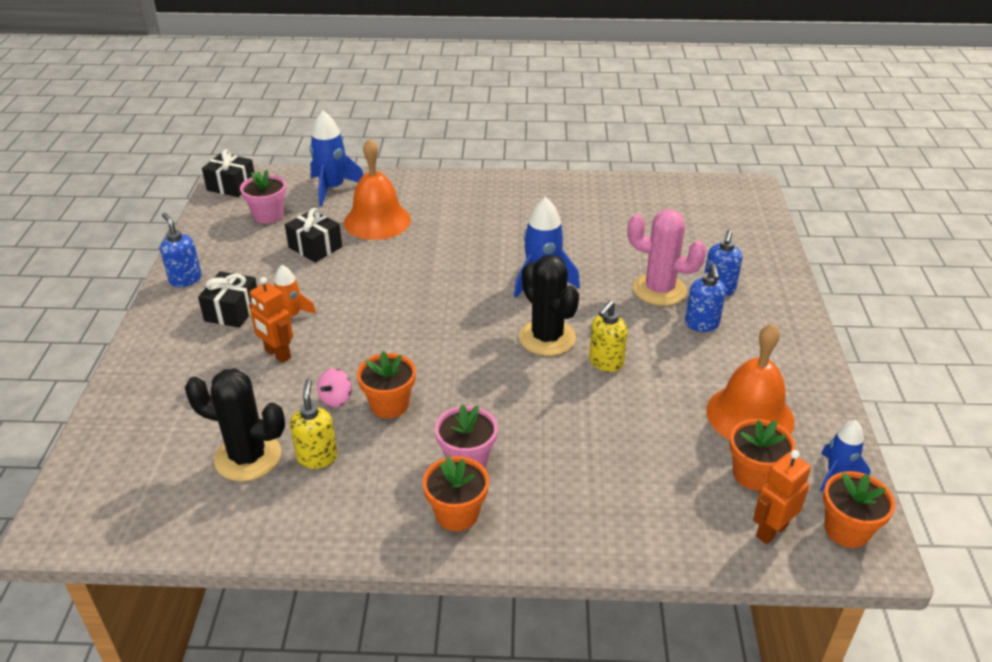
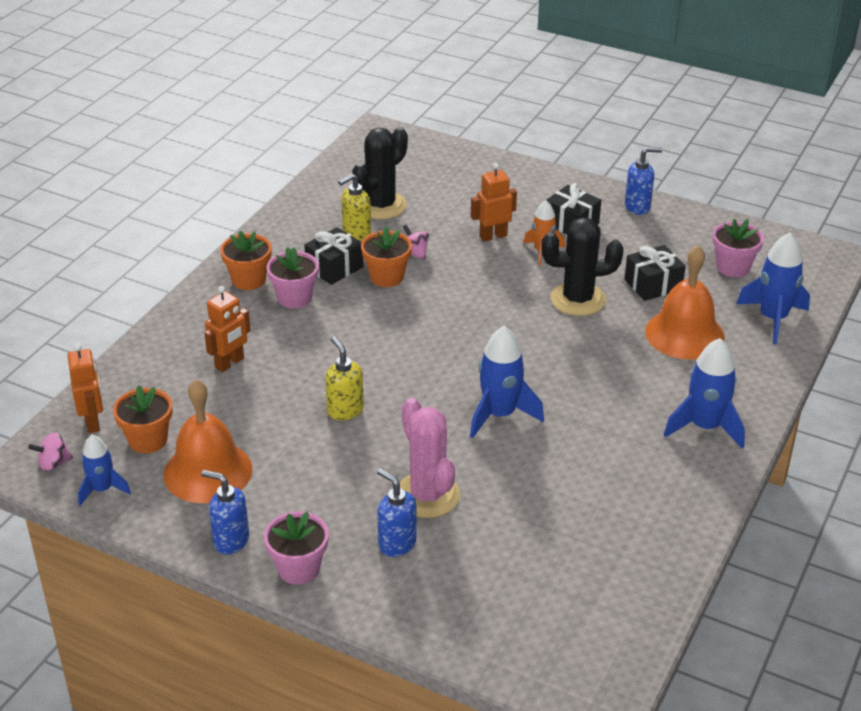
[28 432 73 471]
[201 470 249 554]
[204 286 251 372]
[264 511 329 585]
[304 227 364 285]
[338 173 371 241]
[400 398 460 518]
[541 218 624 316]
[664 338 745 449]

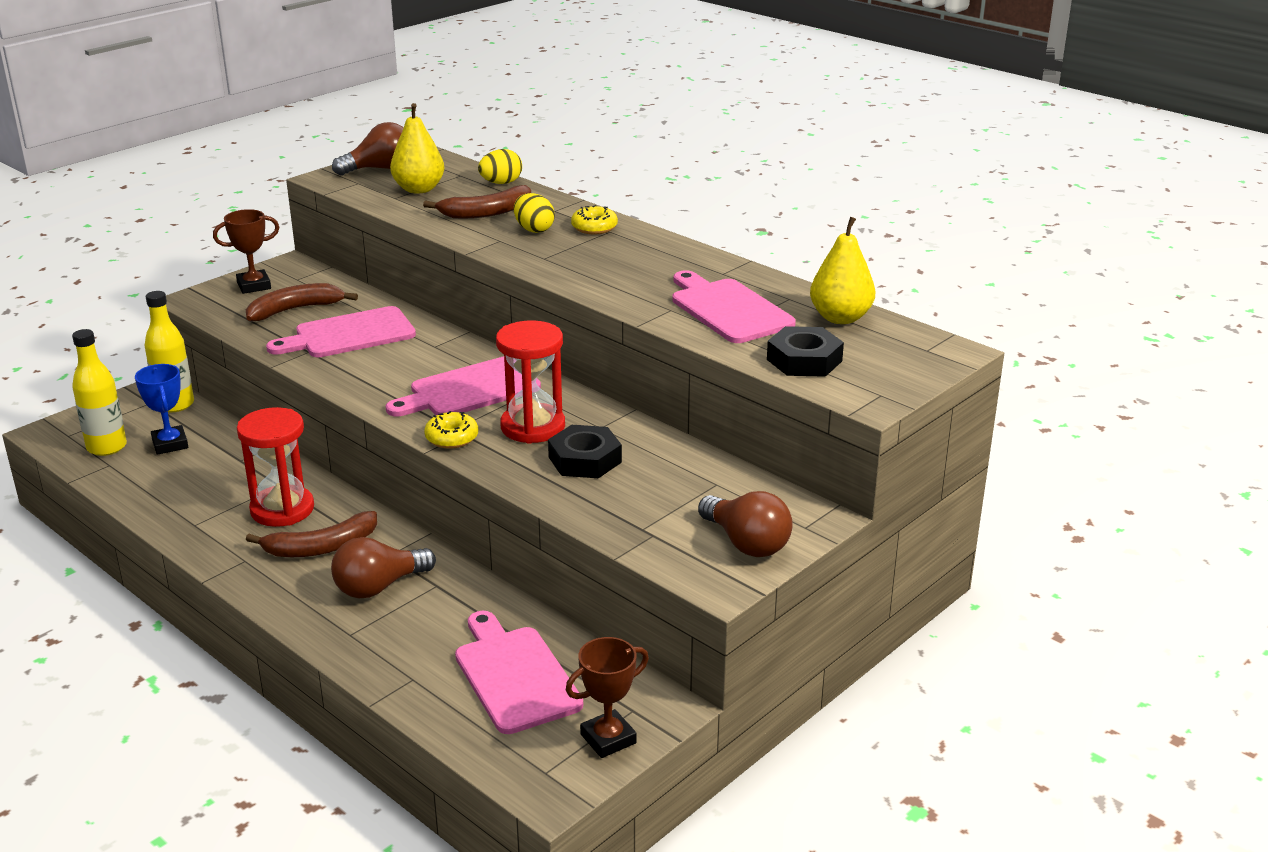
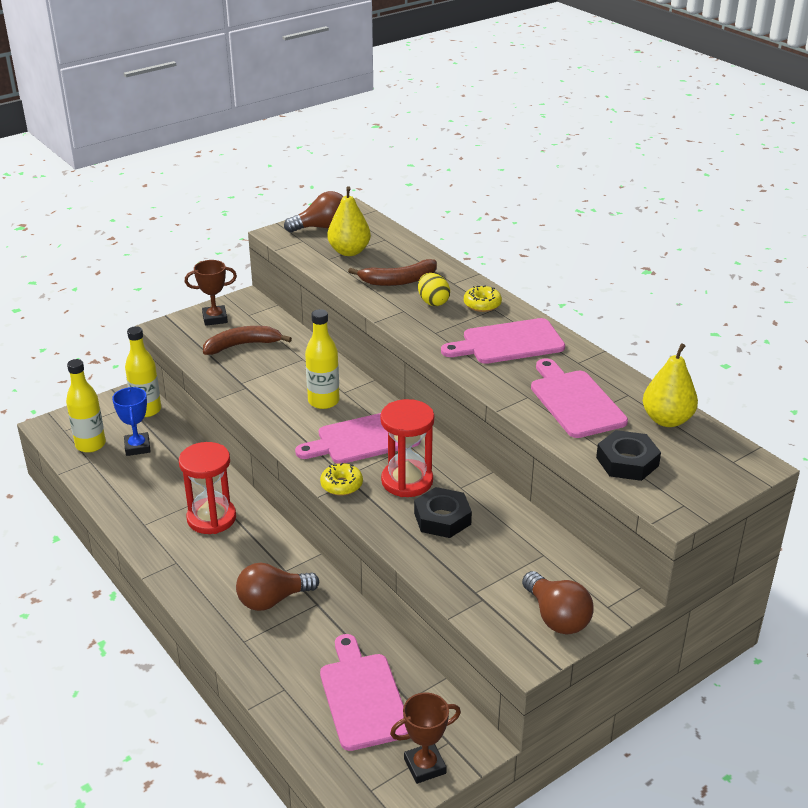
[305 309 340 409]
[441 318 565 364]
[246 511 377 557] (first image)
[478 149 522 184] (first image)

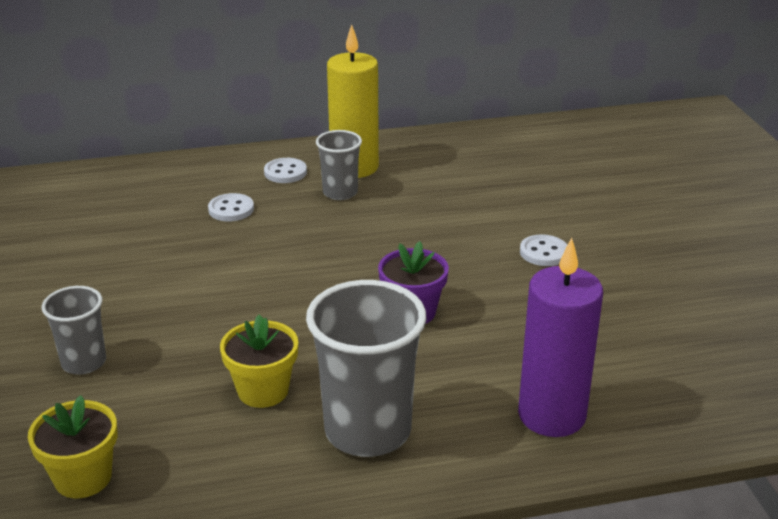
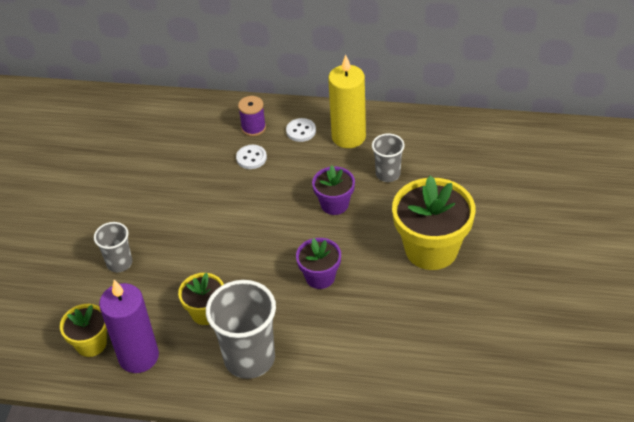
[99 280 159 373]
[238 96 266 136]
[312 165 355 215]
[372 134 405 182]
[392 176 475 270]

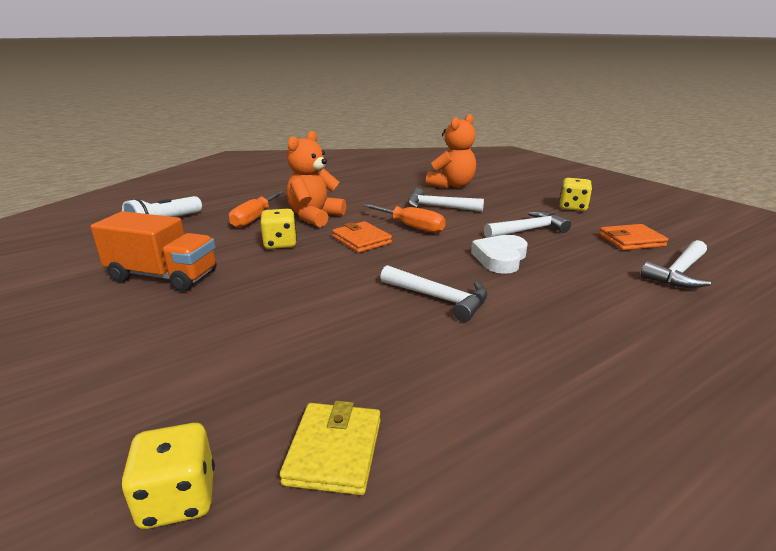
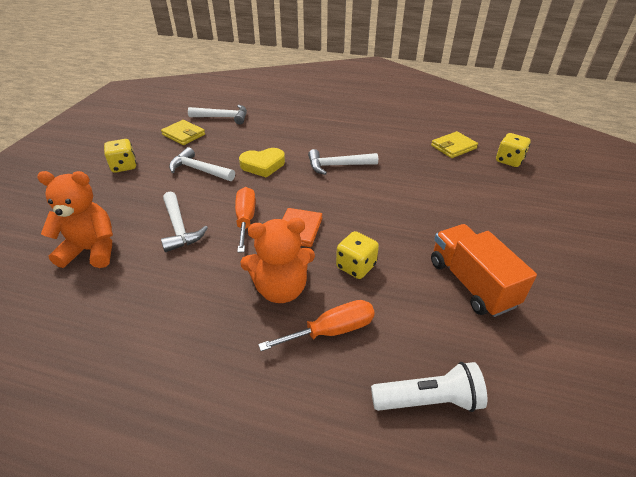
[161 120 205 145]
[239 148 285 178]
[308 149 378 175]

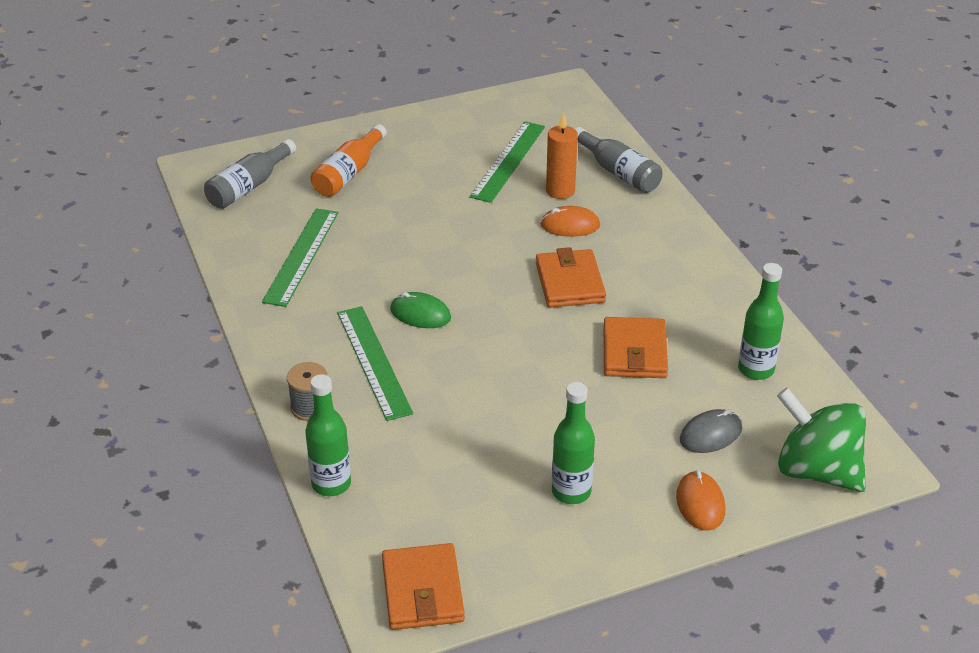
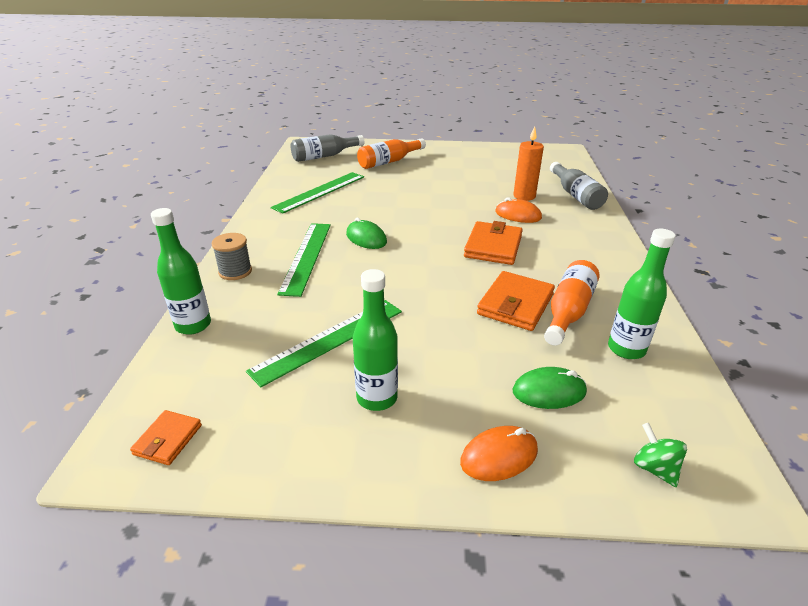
[130 410 202 465]
[246 300 402 387]
[460 426 538 481]
[512 367 587 409]
[544 260 600 346]
[634 423 687 487]

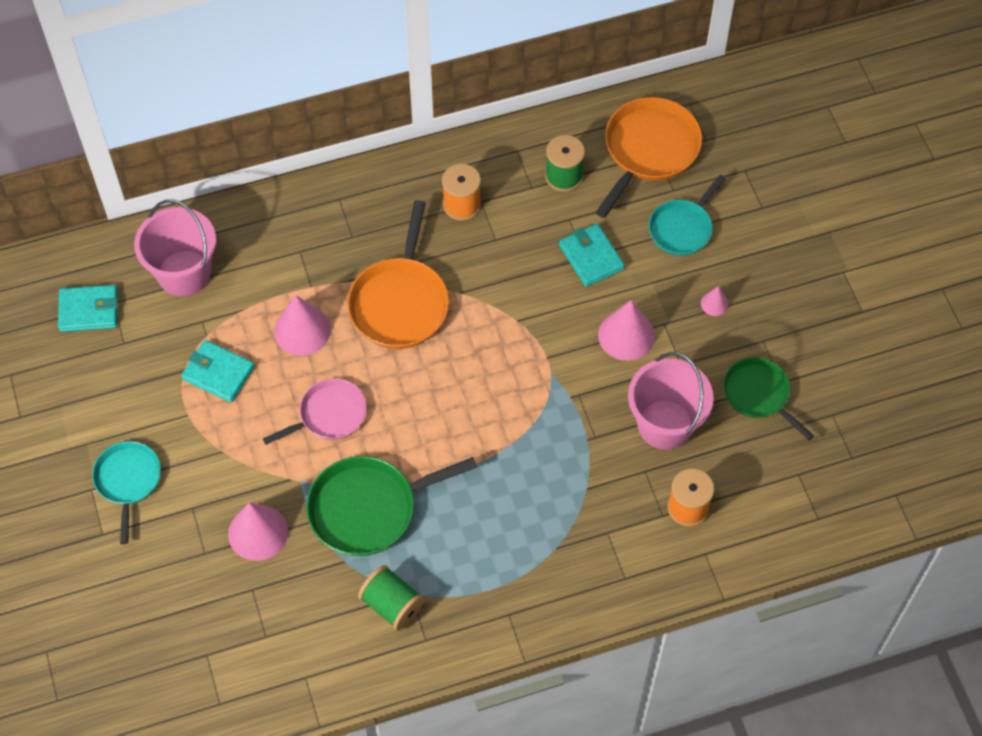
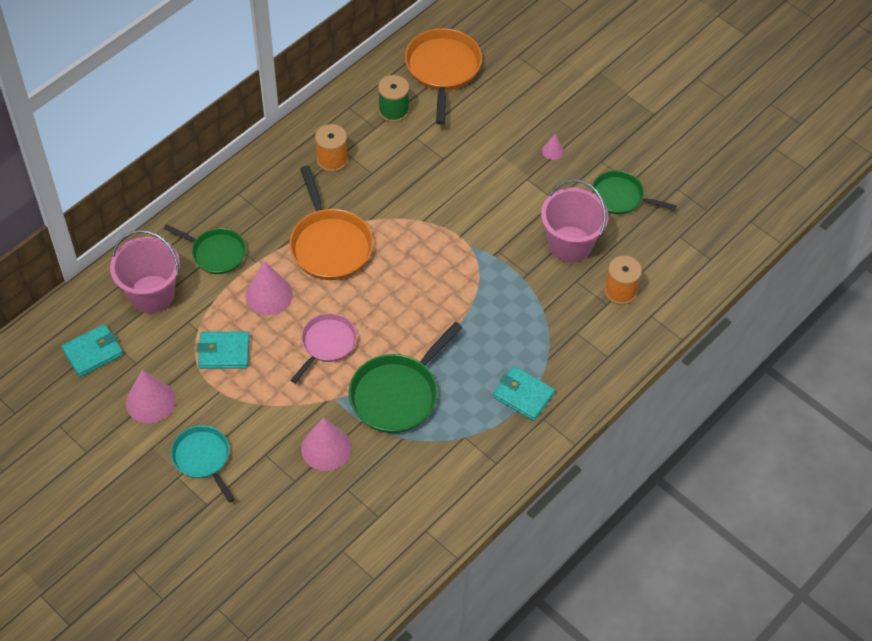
[126 370 176 423]
[164 224 246 274]
[493 366 555 421]
[358 565 425 631] (first image)
[649 174 726 256] (first image)

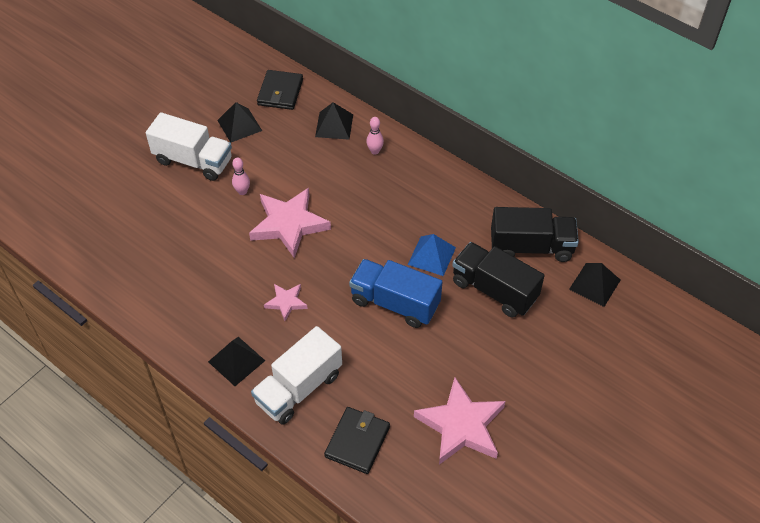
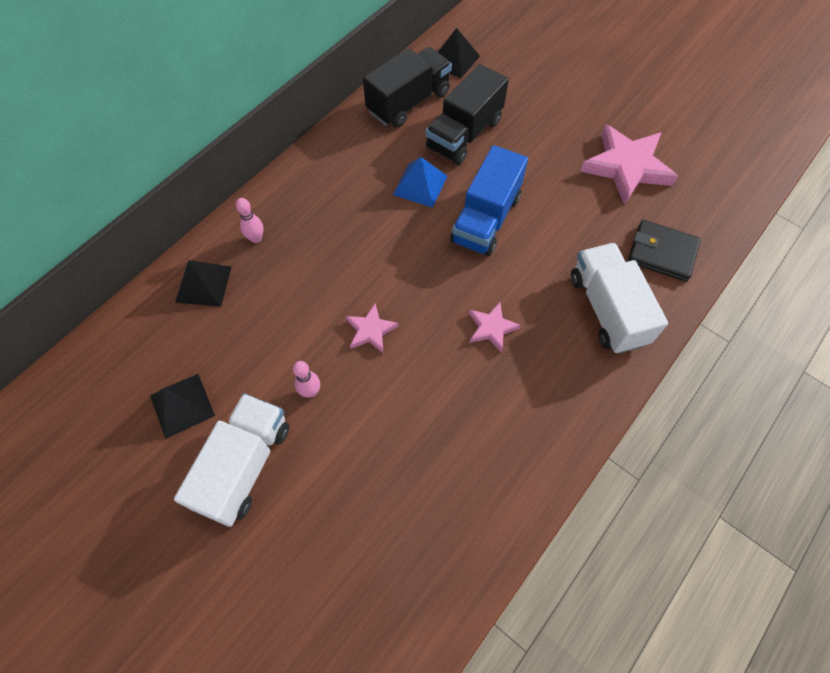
[346 304 399 353]
[363 47 452 128]
[571 243 668 354]
[208 337 265 386] (first image)
[257 70 303 110] (first image)

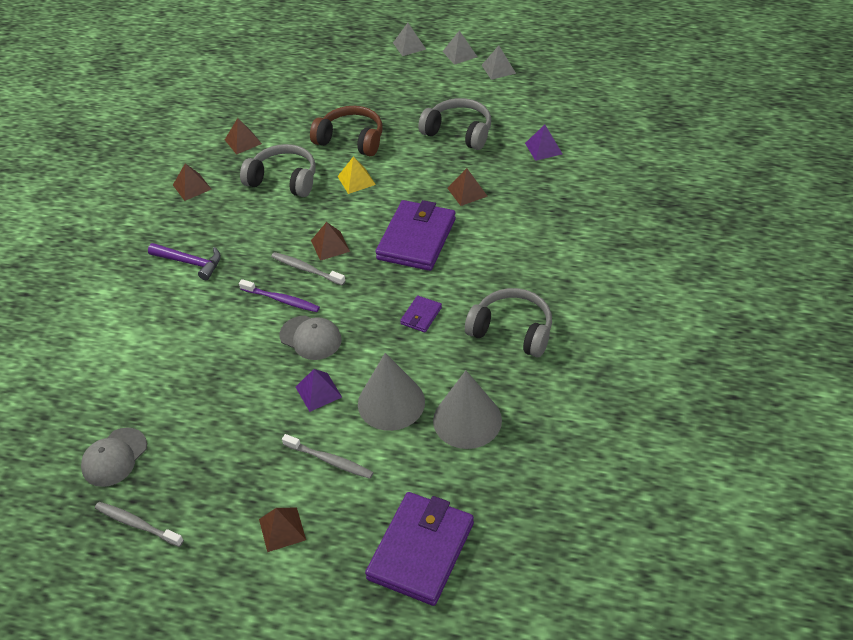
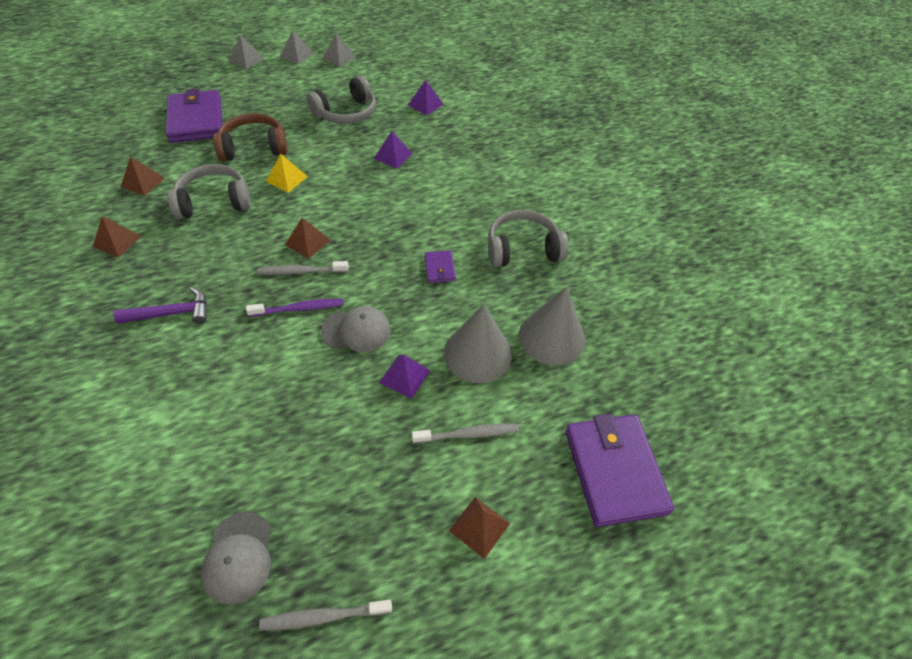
[166 88 222 143]
[307 76 376 124]
[374 131 412 169]

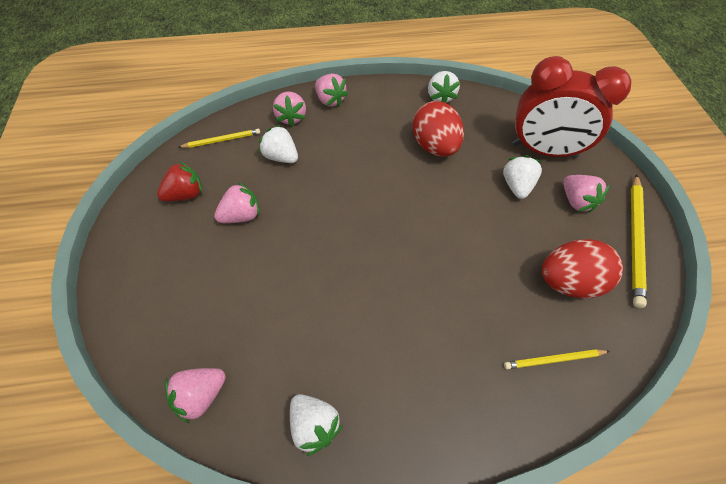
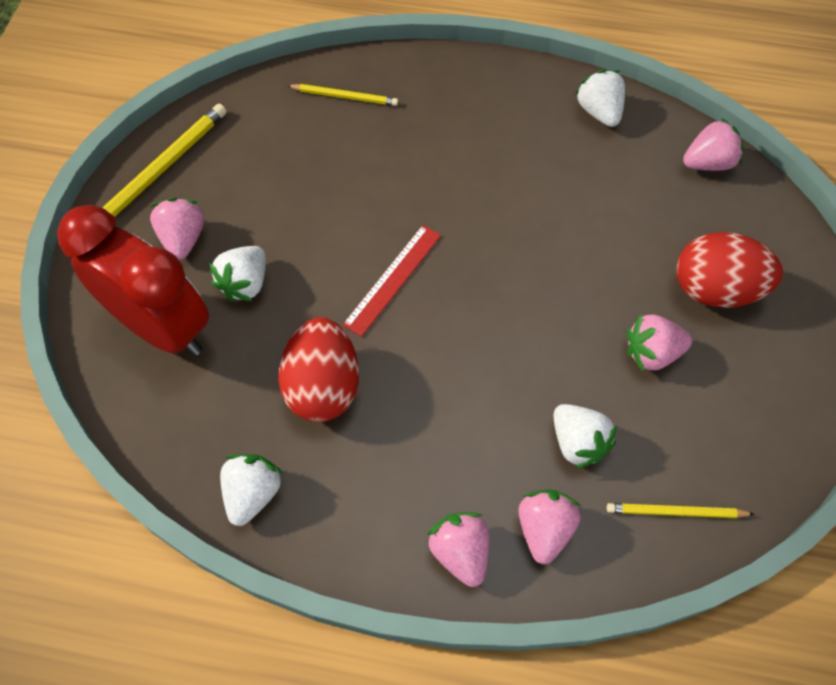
[342 225 441 337]
[677 232 783 308]
[157 161 202 202] (first image)

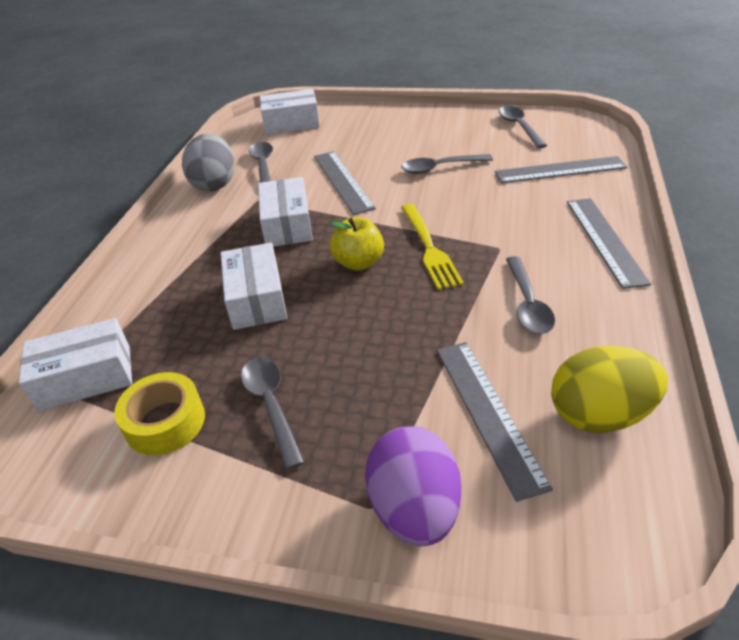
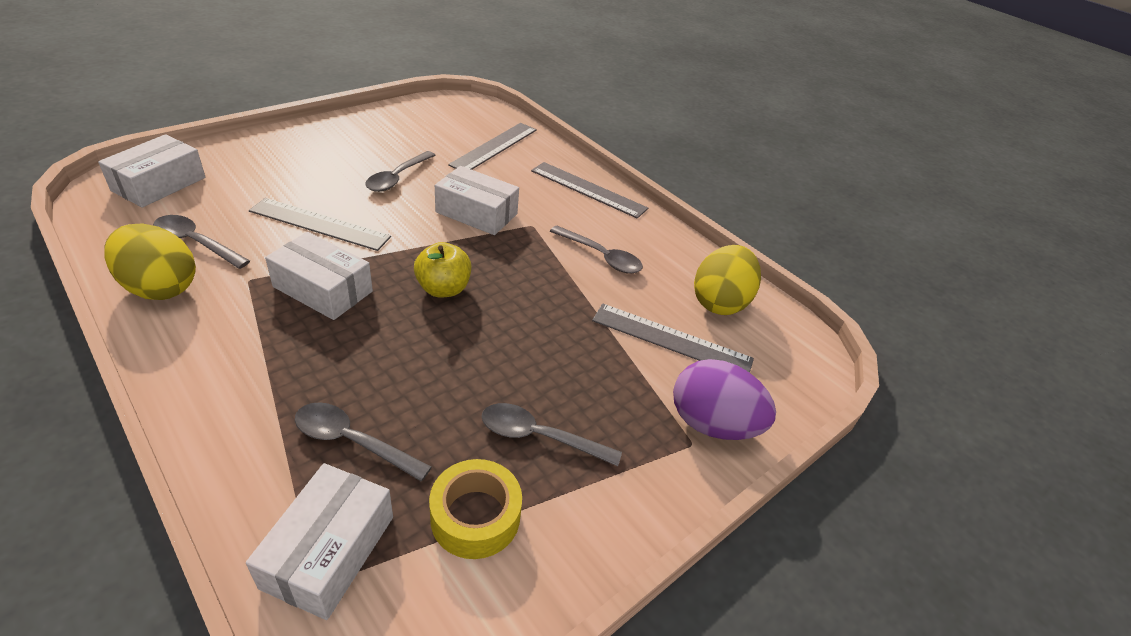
[104 223 196 300]
[295 402 432 481]
[435 166 519 235]
[401 204 464 290] (first image)

